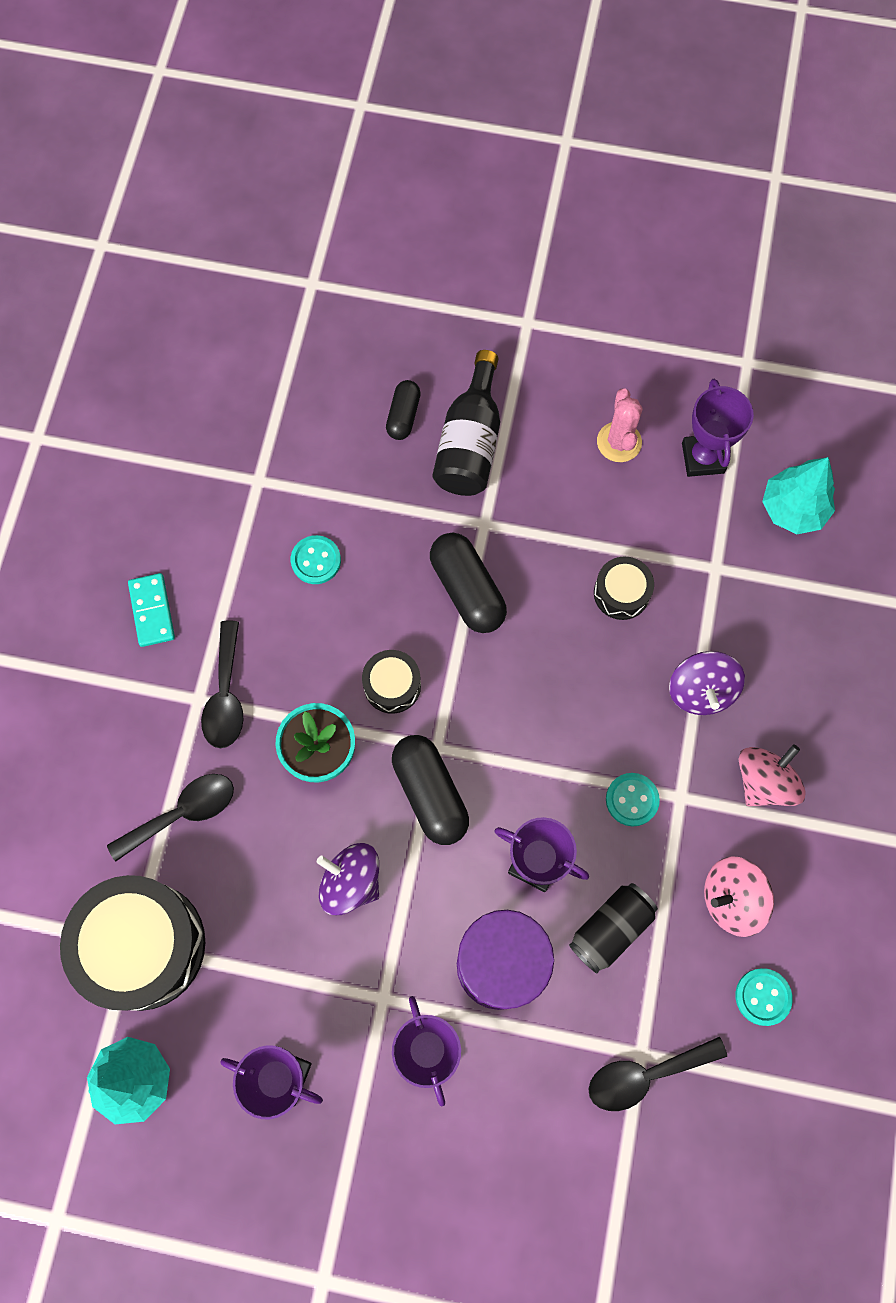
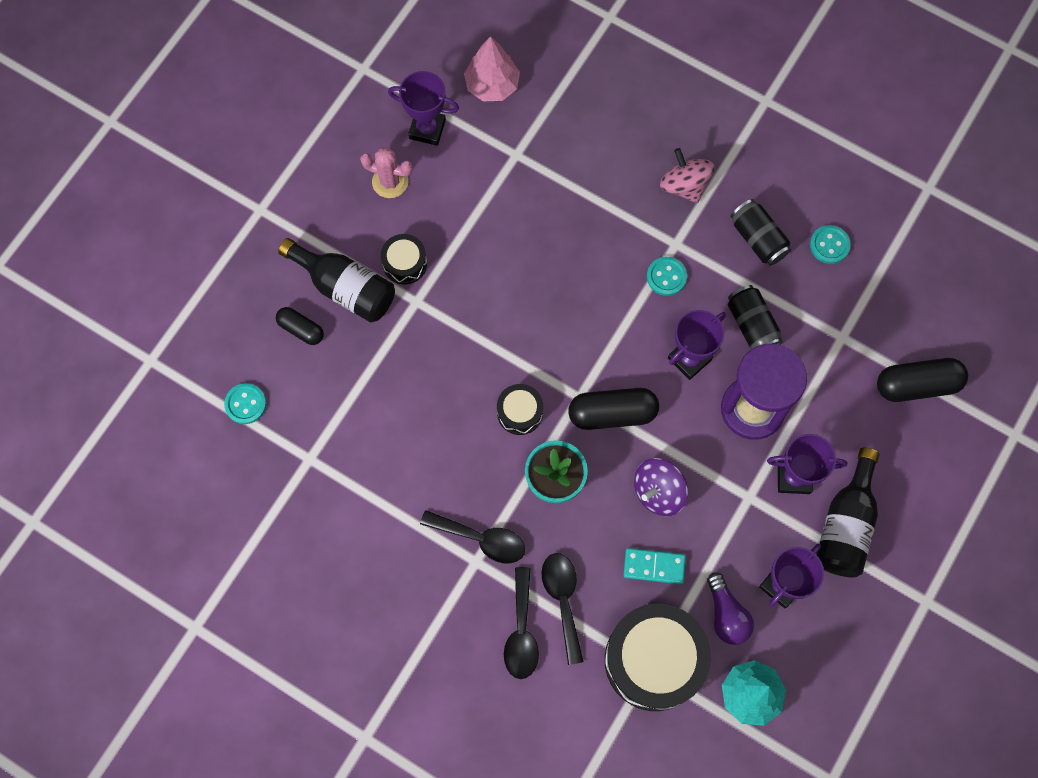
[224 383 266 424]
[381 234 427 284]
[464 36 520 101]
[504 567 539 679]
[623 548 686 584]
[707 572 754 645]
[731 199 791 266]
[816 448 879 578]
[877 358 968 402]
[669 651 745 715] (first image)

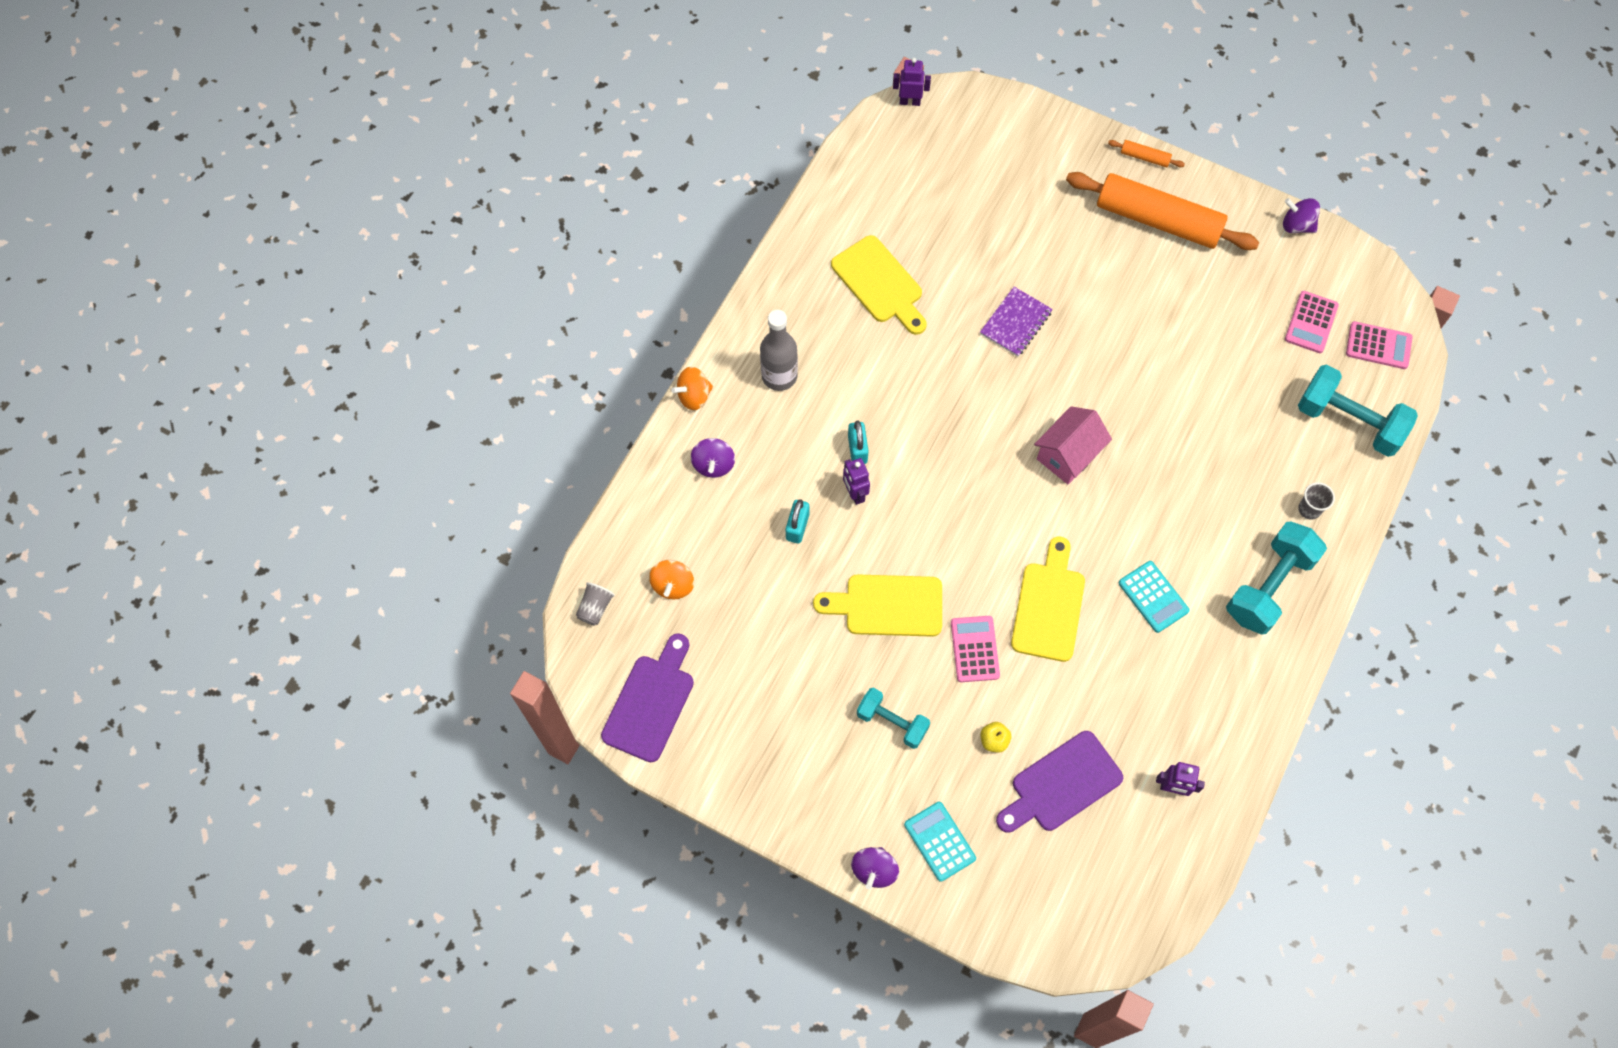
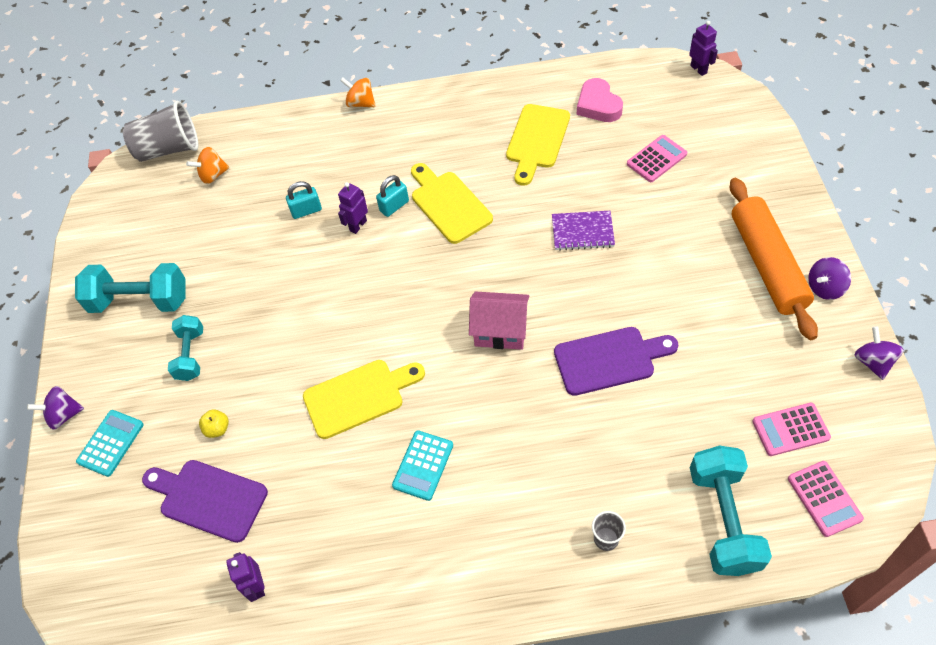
[75 263 185 313]
[123 101 198 162]
[411 163 493 244]
[554 327 678 396]
[577 78 623 122]
[627 135 687 182]
[808 257 851 300]
[760 310 798 391] (first image)
[1108 140 1185 168] (first image)

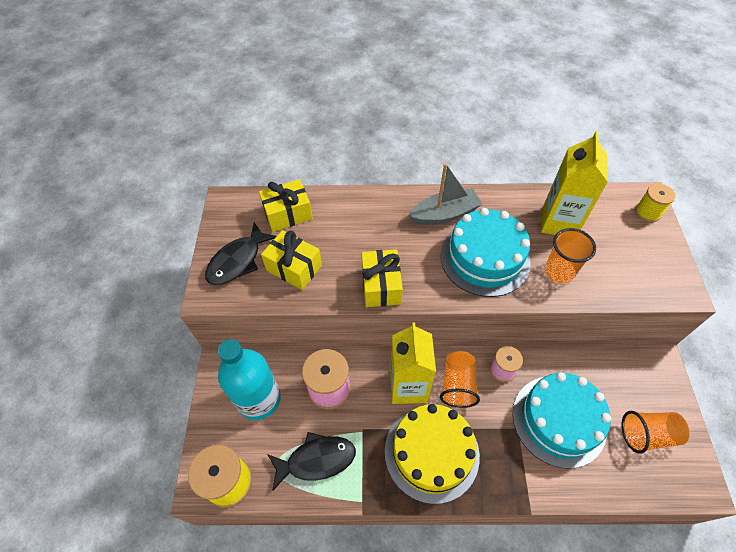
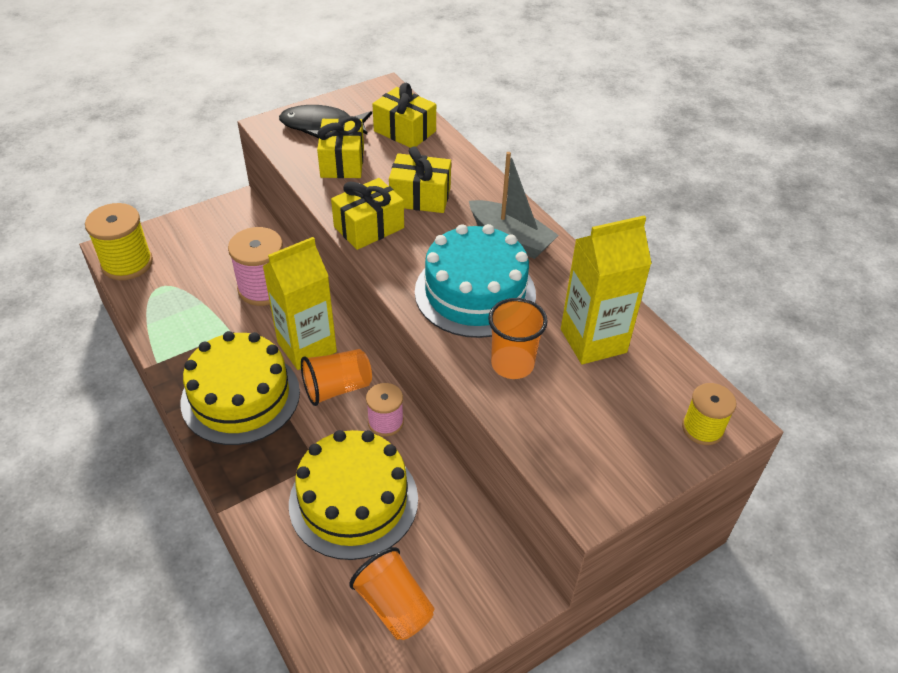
[289 430 418 560]
[389 146 451 213]
[218 339 281 420] (first image)
[267 432 356 491] (first image)

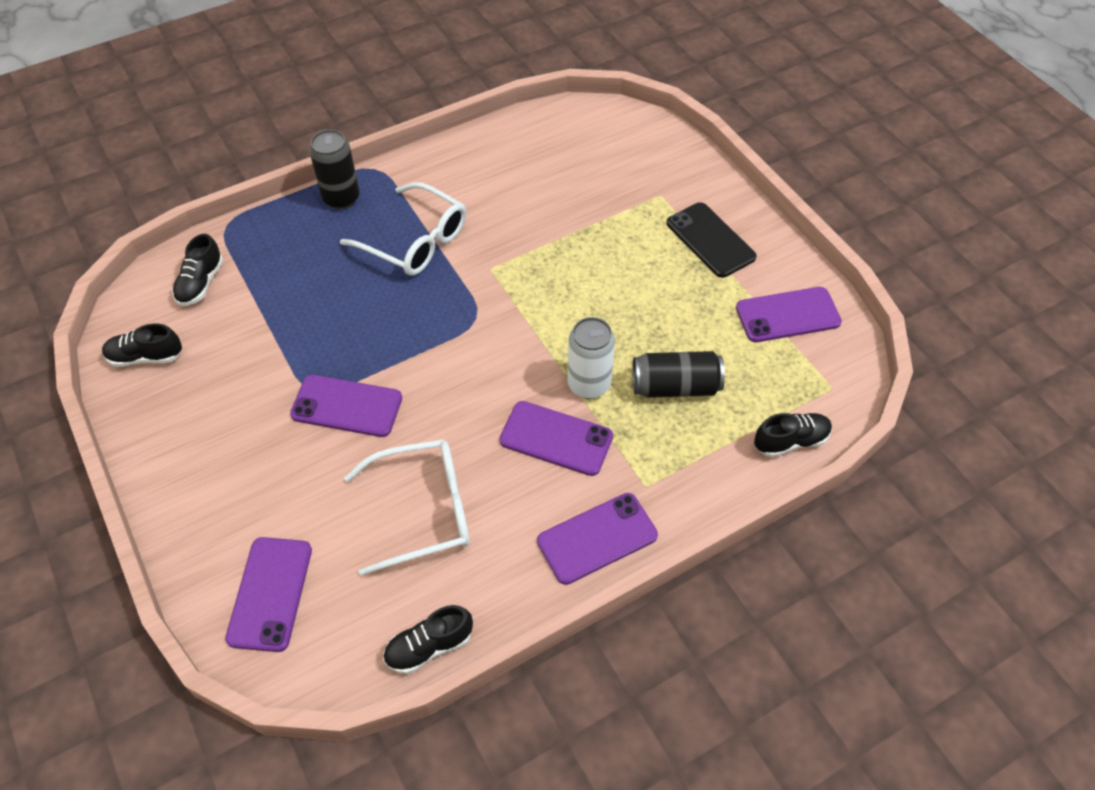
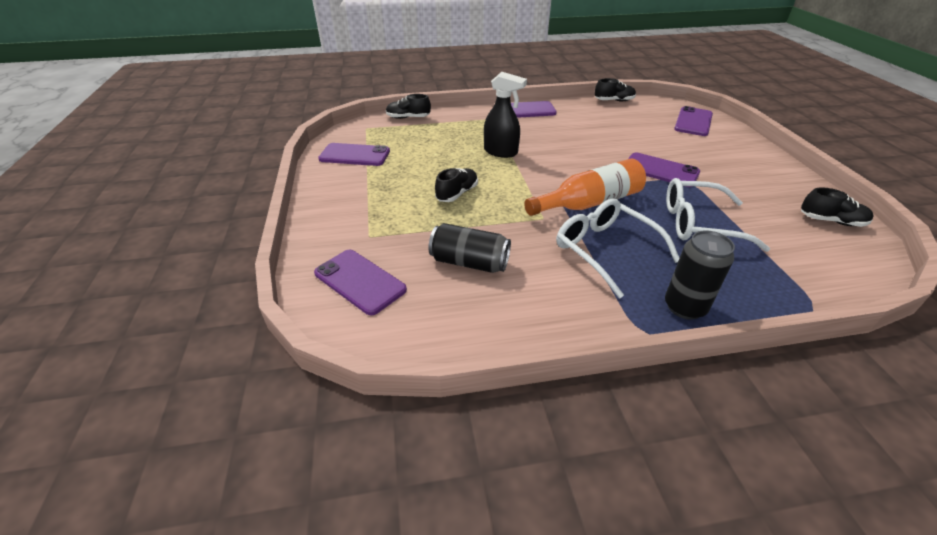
[314 250 407 315]
[428 223 511 273]
[435 168 478 202]
[484 72 527 158]
[524 159 646 216]
[666 178 770 252]
[667 202 757 278] (first image)

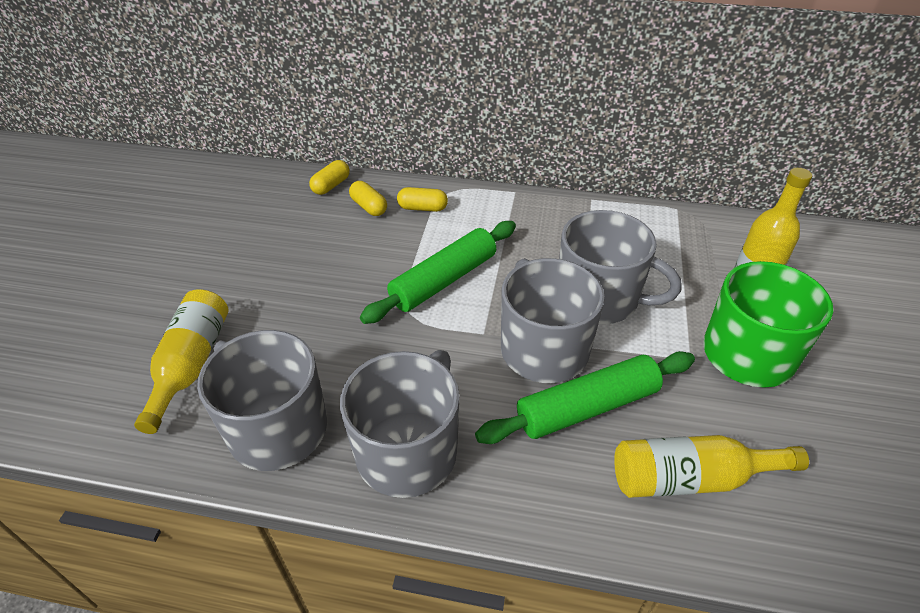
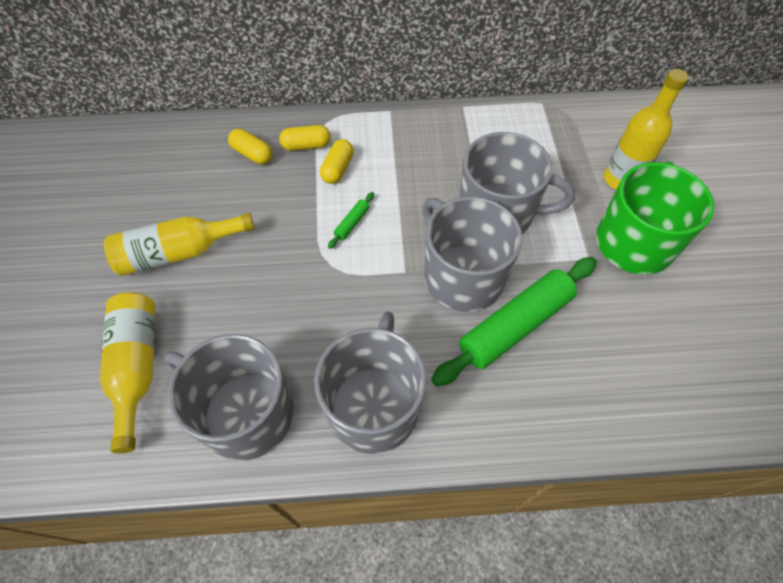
[104 213 255 276]
[320 139 354 184]
[328 192 374 249]

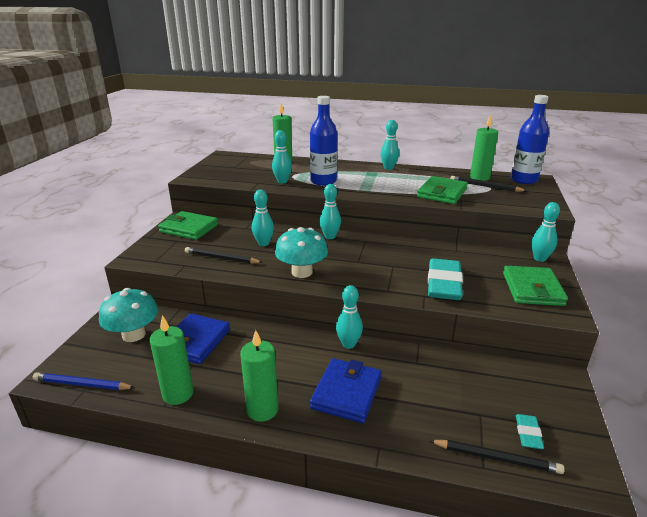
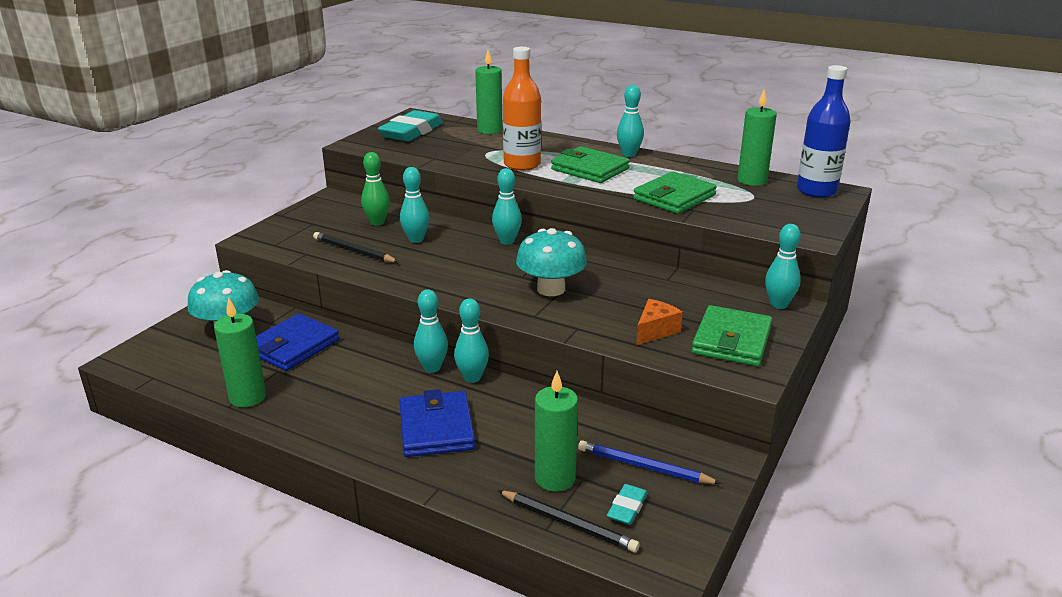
[361 152 390 225]
[378 110 443 141]
[399 389 475 457]
[414 289 448 373]
[503 47 541 171]
[516 228 587 296]
[535 371 578 492]
[551 146 630 183]
[578 440 721 484]
[636 299 683 345]
[450 176 527 192] (first image)

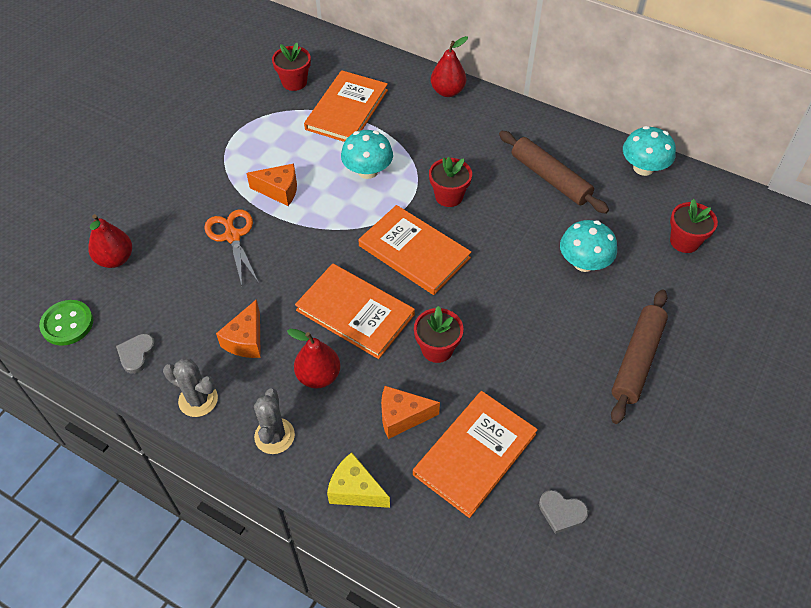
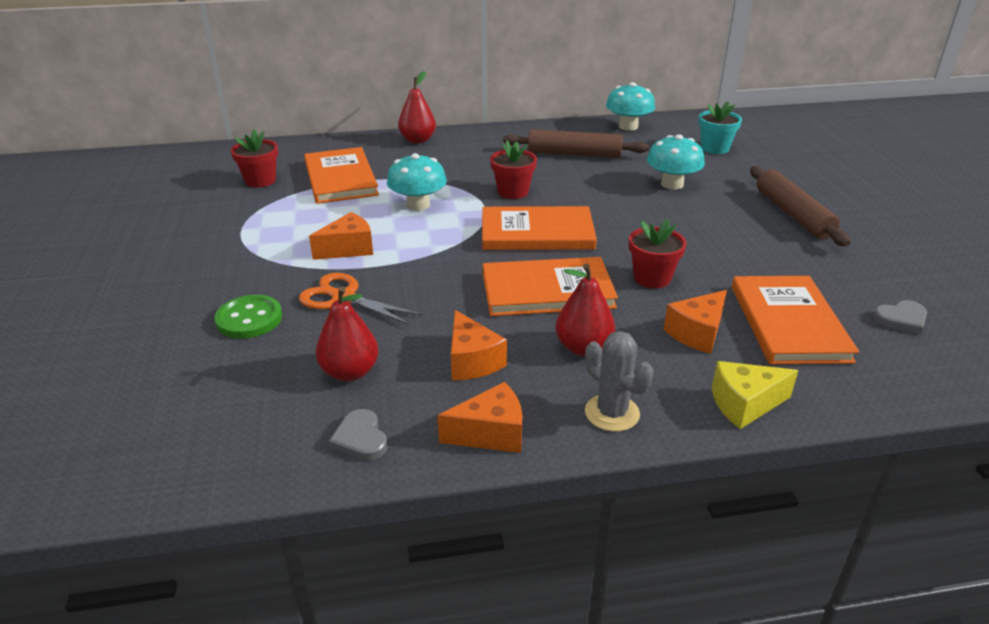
[214 295 282 339]
[316 286 379 381]
[437 382 523 453]
[699 101 742 154]

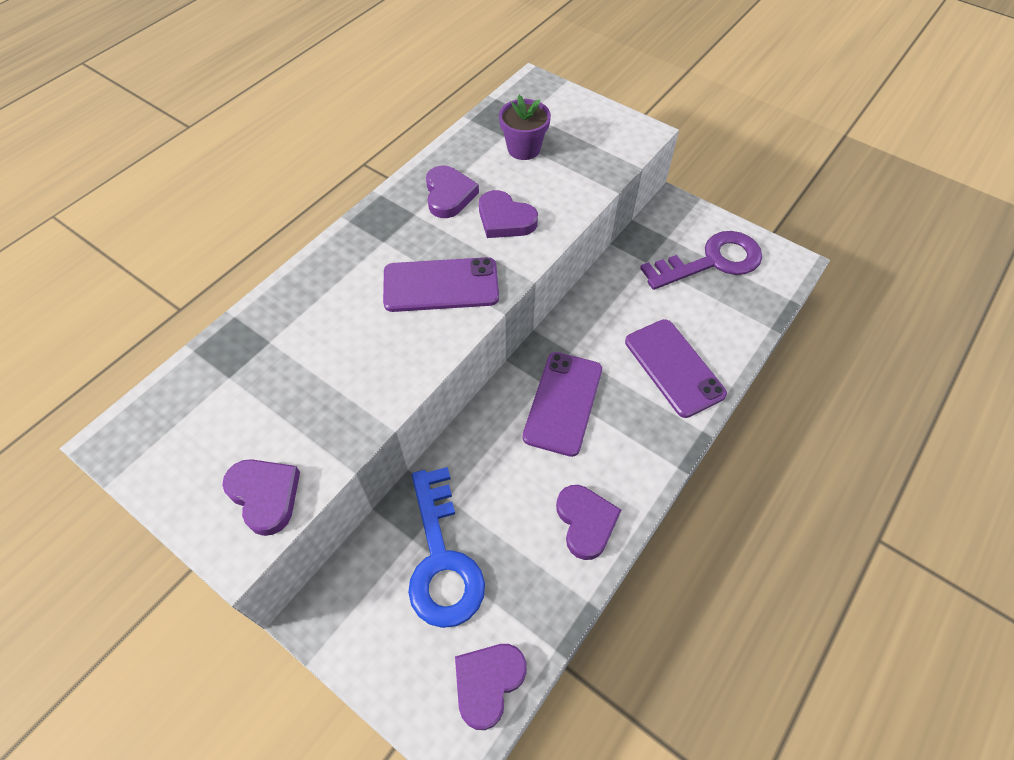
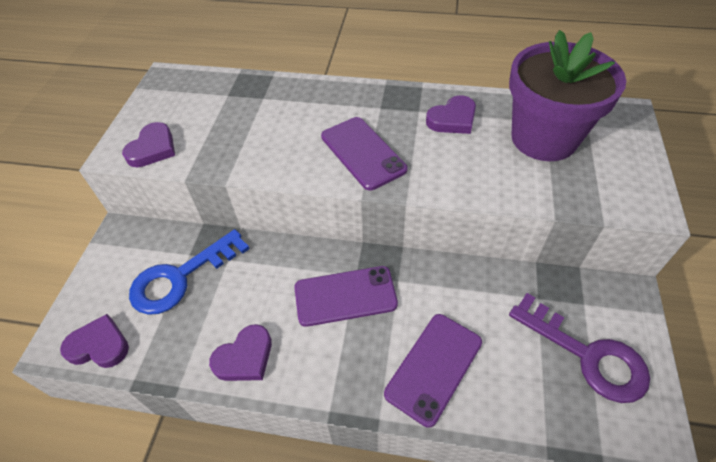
[509 30 626 161]
[479 190 538 238] (first image)

